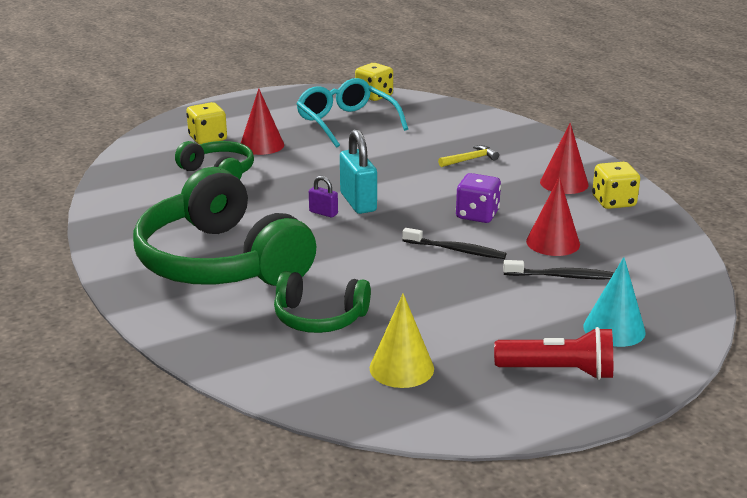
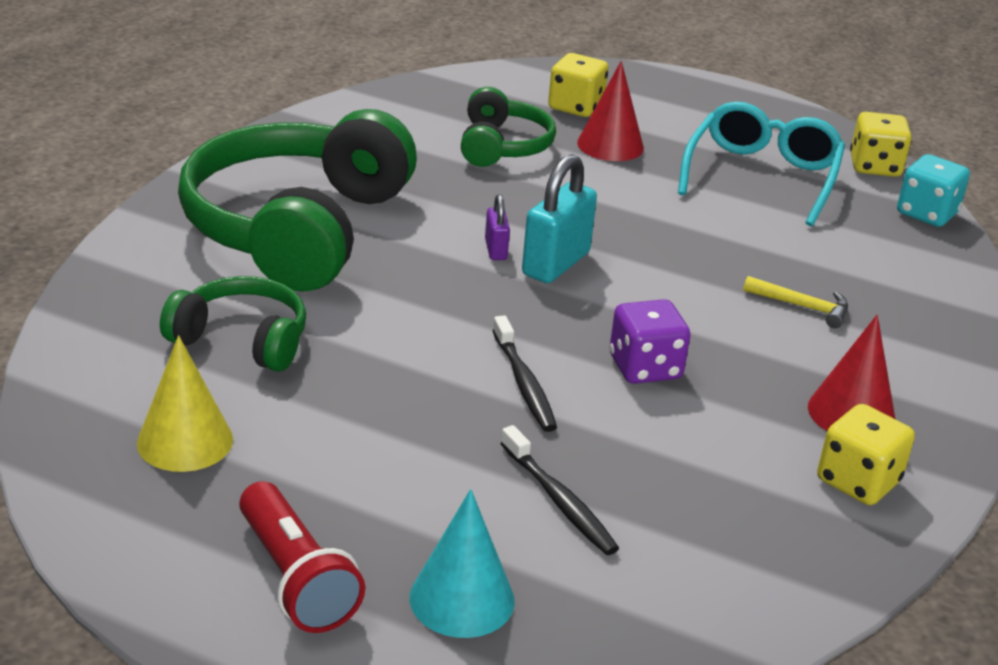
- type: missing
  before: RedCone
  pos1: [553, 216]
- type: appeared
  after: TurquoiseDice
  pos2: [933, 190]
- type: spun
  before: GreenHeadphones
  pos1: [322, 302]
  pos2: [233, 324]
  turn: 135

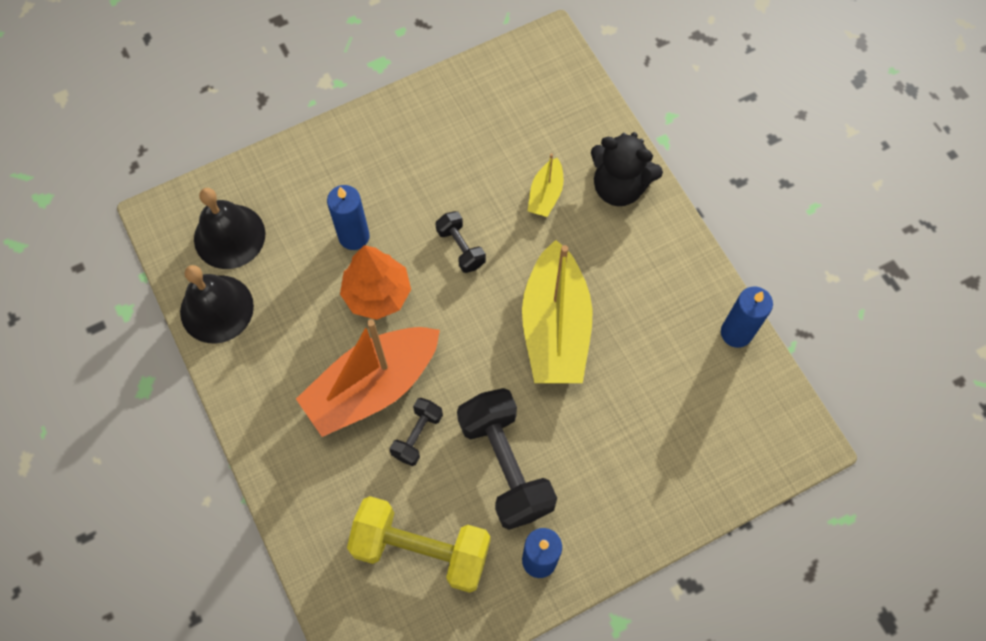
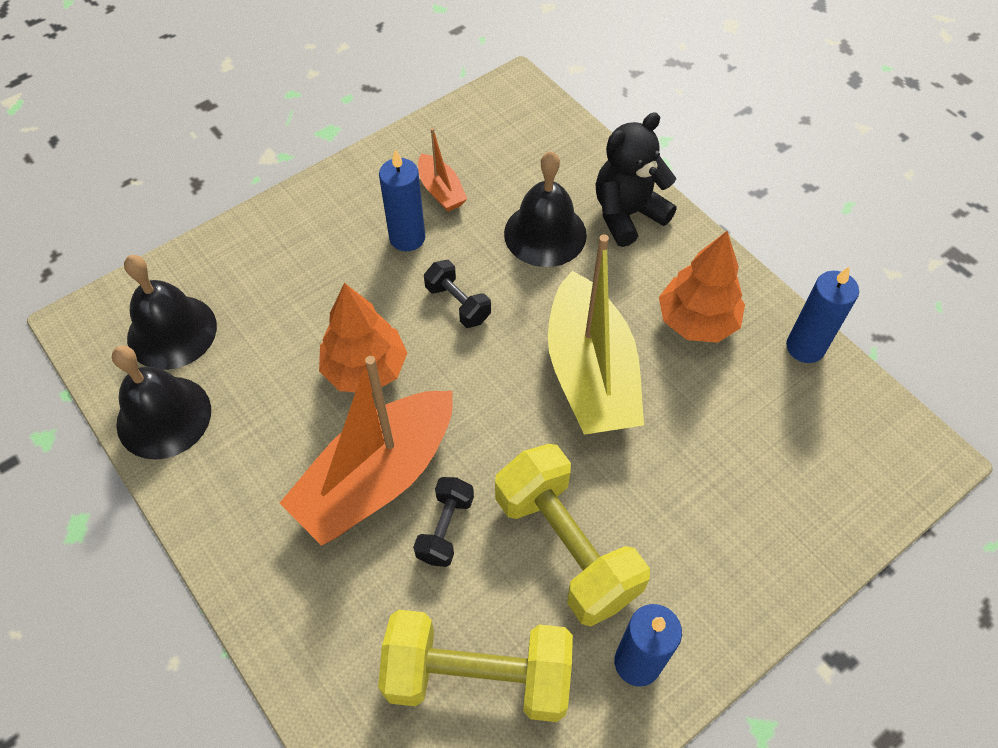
- type: appeared
  after: OrangeBoat
  pos2: [442, 169]
- type: appeared
  after: OrangeTree
  pos2: [702, 287]
- type: relocated
  before: BlueCandle
  pos1: [348, 217]
  pos2: [402, 200]
- type: exchanged
  before: YellowBoat
  after: BlackBell
  pos1: [545, 185]
  pos2: [545, 209]
- type: colour
  before: BlackDumbbell
  after: YellowDumbbell
  pos1: [507, 459]
  pos2: [572, 535]
- type: spun
  before: BlackTeddyBear
  pos1: [627, 169]
  pos2: [636, 179]
  turn: 135

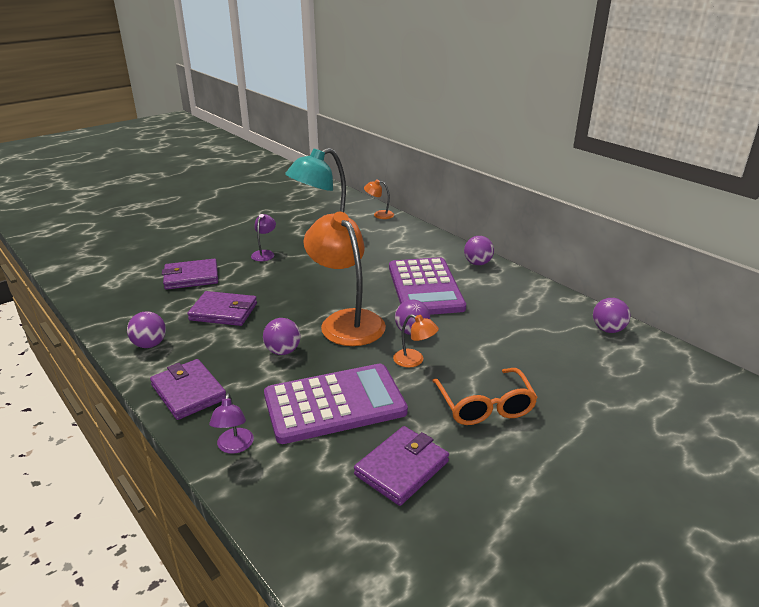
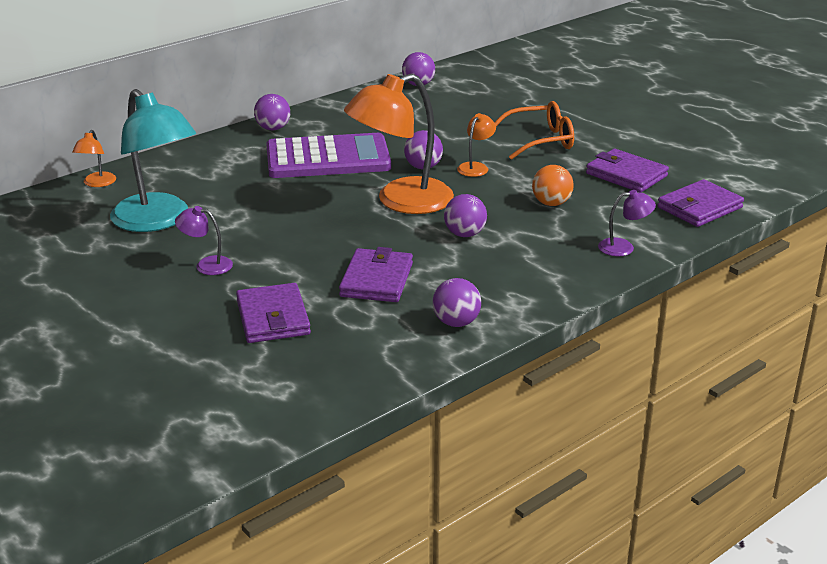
- type: relocated
  before: PurpleWallet
  pos1: [188, 389]
  pos2: [700, 203]
- type: exchanged
  before: PurpleCalculator
  after: OrangeBall
  pos1: [336, 404]
  pos2: [553, 185]

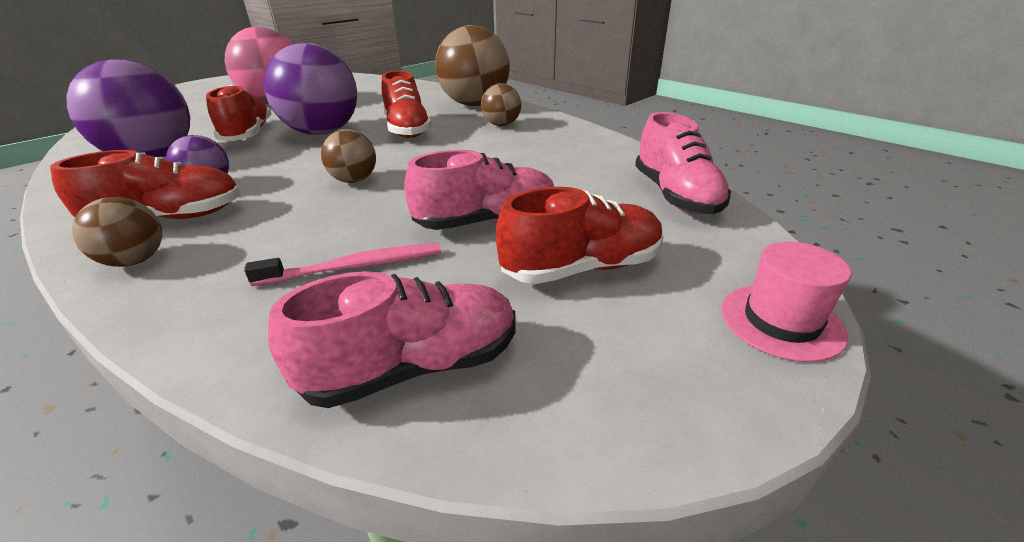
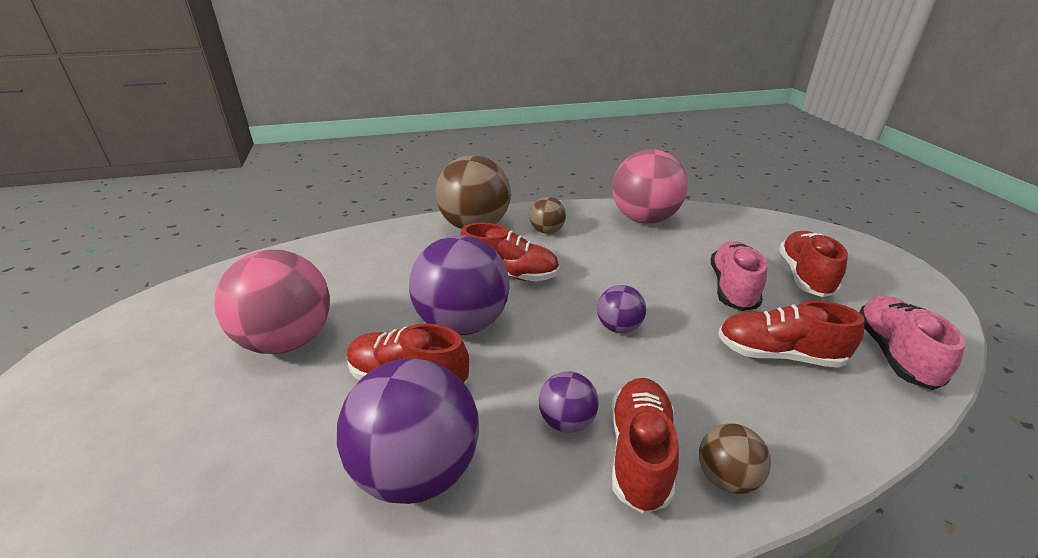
- type: missing
  before: PinkShoe
  pos1: [683, 163]
- type: missing
  before: PinkHat
  pos1: [786, 302]
- type: appeared
  after: PinkBall
  pos2: [650, 186]
- type: exchanged
  before: PinkToothbrush
  after: RedShoe
  pos1: [342, 264]
  pos2: [791, 334]
- type: colour
  before: BrownBall
  after: PurpleBall
  pos1: [348, 156]
  pos2: [621, 309]

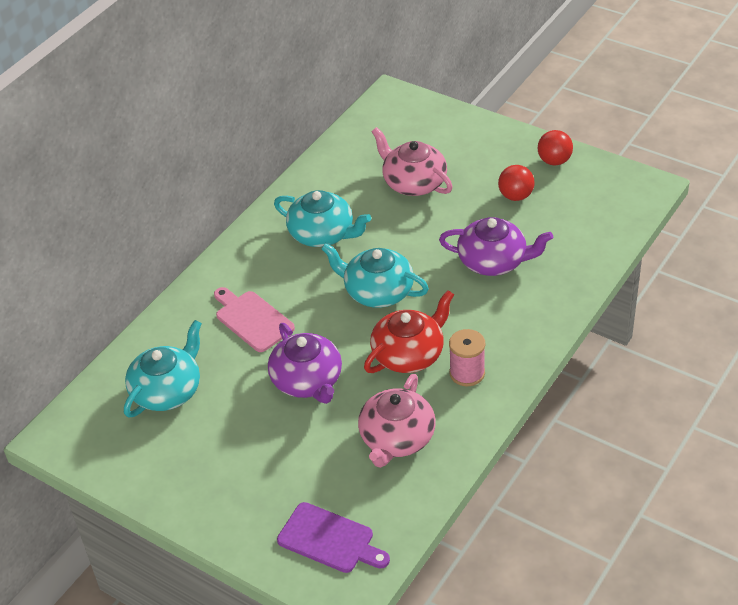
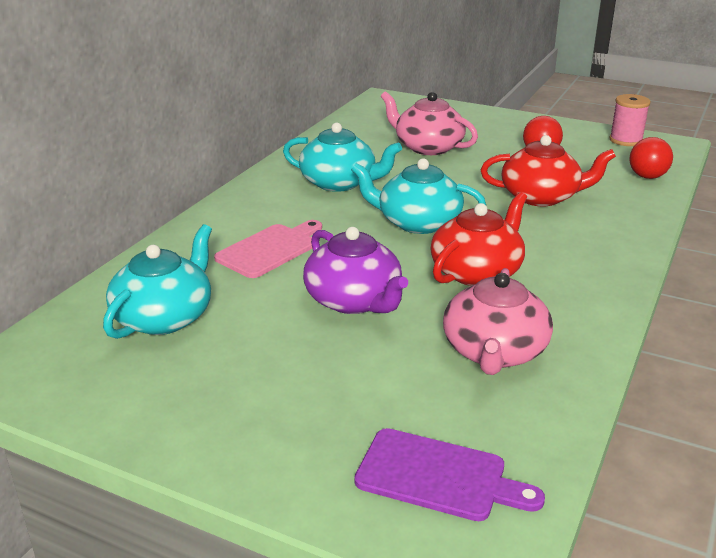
- type: relocated
  before: PinkSpool
  pos1: [467, 357]
  pos2: [630, 120]
- type: relocated
  before: RedBall
  pos1: [555, 147]
  pos2: [651, 158]
- type: colour
  before: PurpleTeapot
  after: RedTeapot
  pos1: [496, 246]
  pos2: [548, 170]
- type: spun
  before: PinkCuttingBoard
  pos1: [254, 319]
  pos2: [268, 249]
  turn: 90

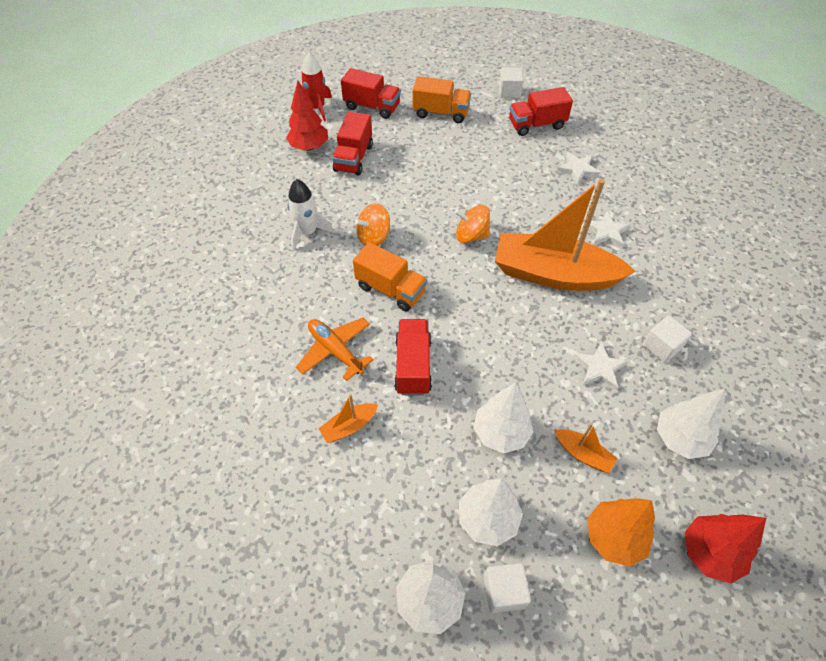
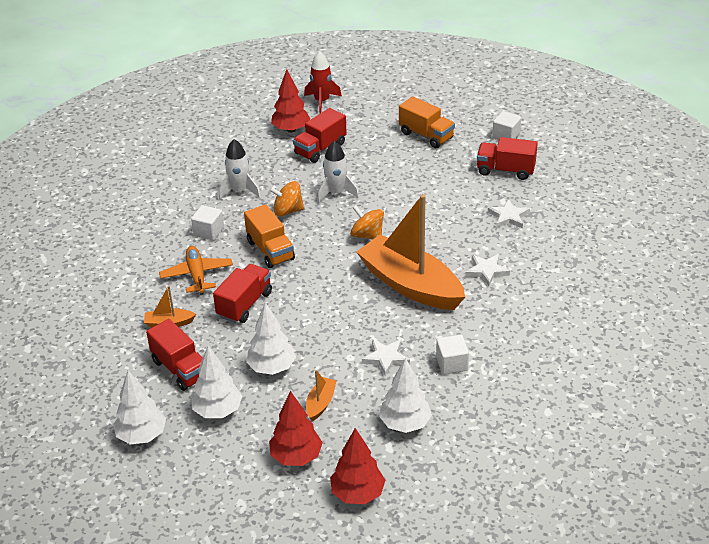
- type: appeared
  after: WhiteRocket
  pos2: [338, 172]
- type: relocated
  before: RedTruck
  pos1: [371, 93]
  pos2: [174, 355]
- type: relocated
  before: WhiteCube
  pos1: [507, 588]
  pos2: [207, 223]
- type: colour
  before: OrangeTree
  after: RedTree
  pos1: [621, 532]
  pos2: [296, 428]
- type: spun
  before: OrangeBoat
  pos1: [586, 448]
  pos2: [321, 395]
  turn: -135

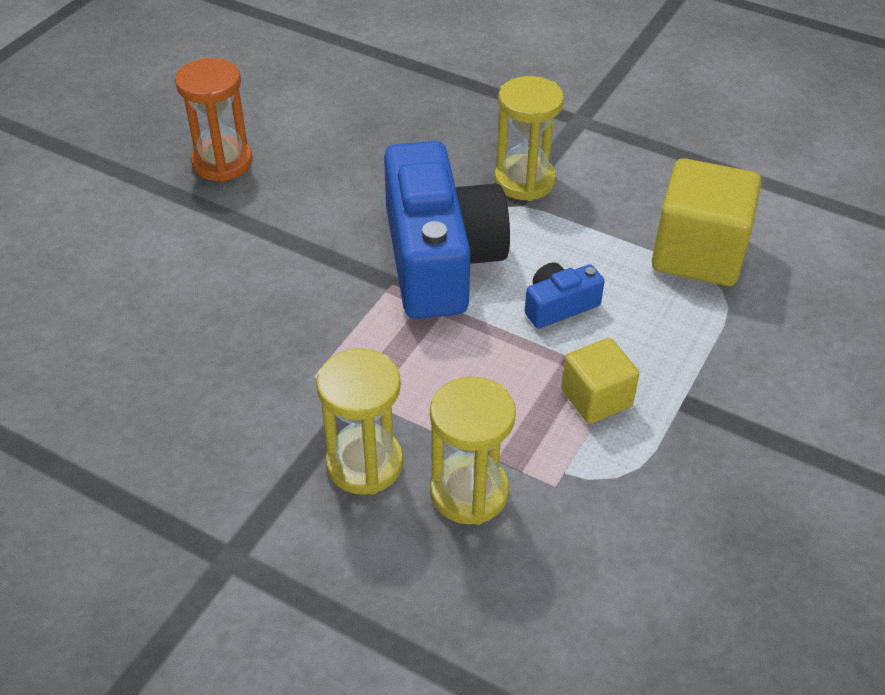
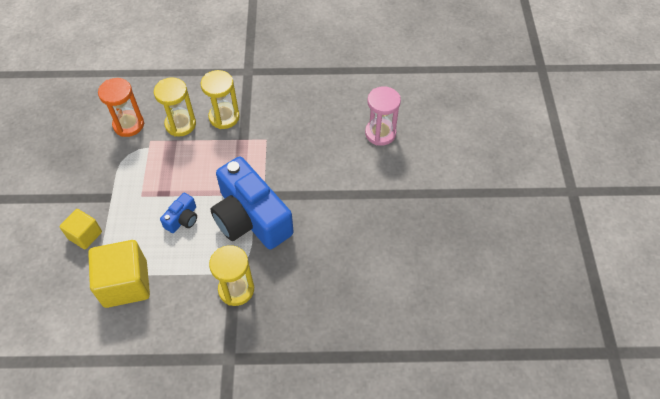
- type: appeared
  after: PinkHourglass
  pos2: [383, 116]
- type: relocated
  before: OrangeHourglass
  pos1: [214, 120]
  pos2: [121, 107]
- type: relocated
  before: YellowCube
  pos1: [600, 381]
  pos2: [81, 229]

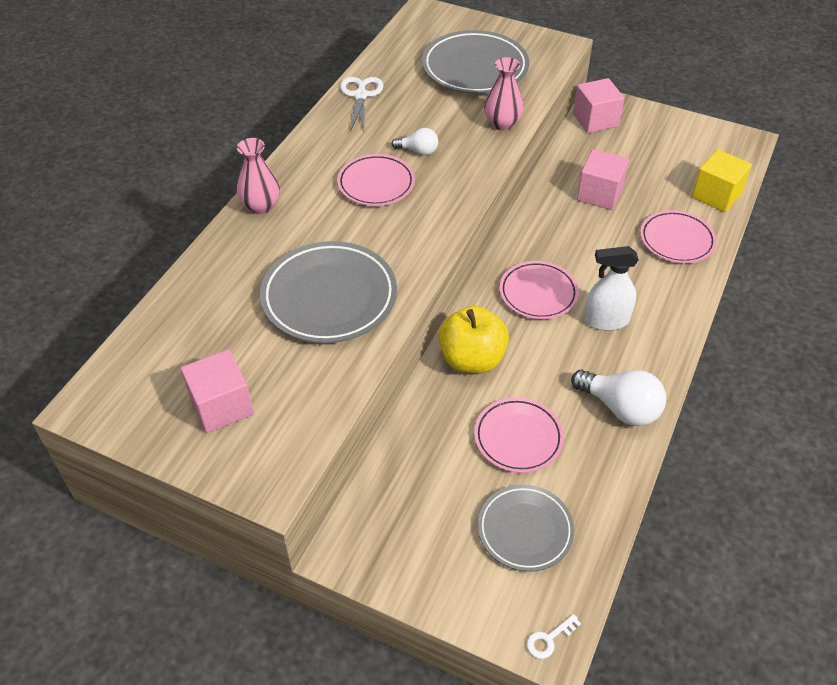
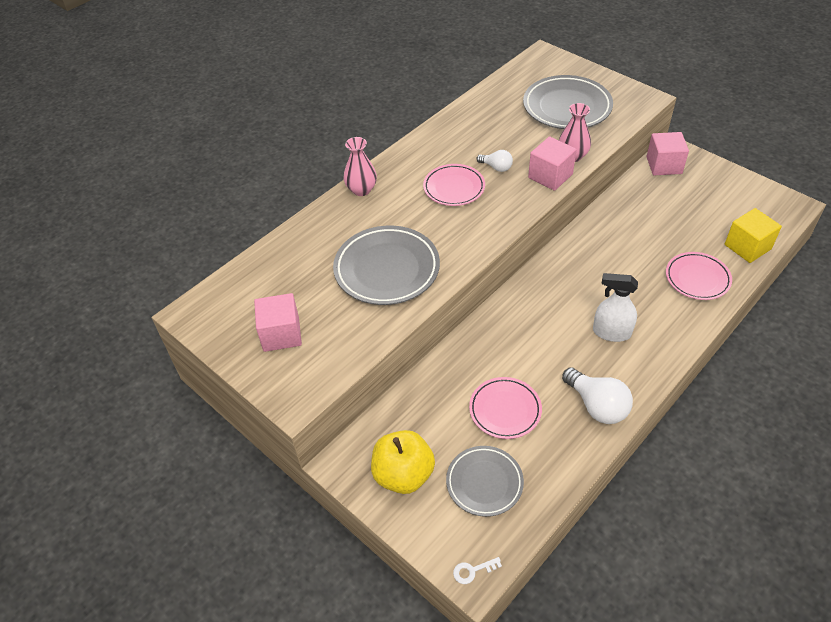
- type: missing
  before: WhiteScissors
  pos1: [361, 104]
- type: missing
  before: PinkPlate
  pos1: [539, 290]
- type: relocated
  before: YellowApple
  pos1: [474, 339]
  pos2: [403, 462]
- type: relocated
  before: PinkCube
  pos1: [603, 179]
  pos2: [552, 163]

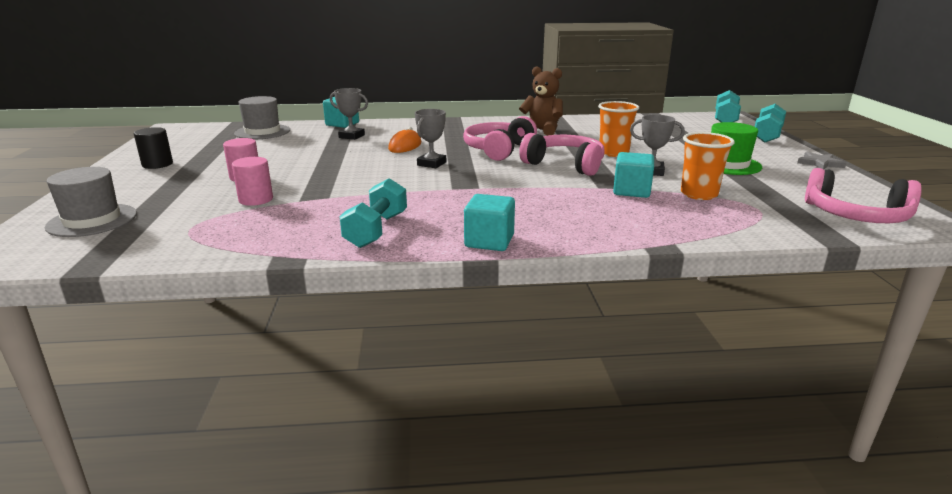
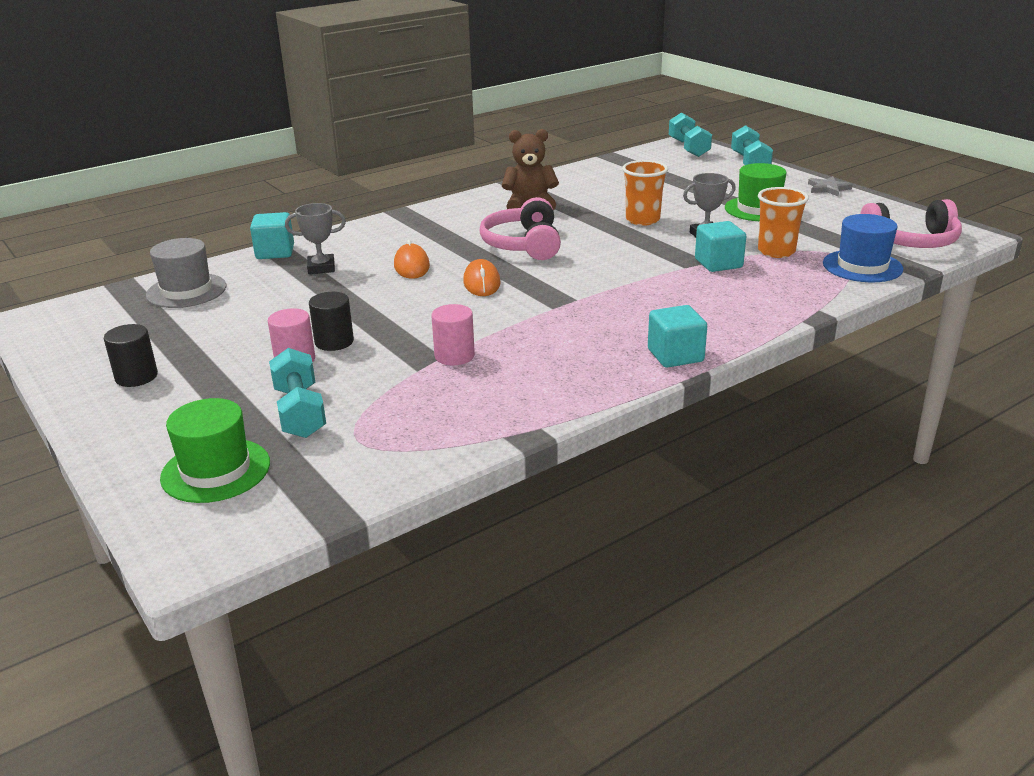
- type: missing
  before: PinkHeadphones
  pos1: [562, 154]
- type: appeared
  after: BlackCylinder
  pos2: [331, 321]
- type: appeared
  after: BlueHat
  pos2: [863, 248]
- type: relocated
  before: PinkCylinder
  pos1: [252, 181]
  pos2: [453, 334]
- type: relocated
  before: TurquoiseDumbbell
  pos1: [373, 213]
  pos2: [297, 393]
- type: exchanged
  before: GreyTrophy
  after: OrangeMouse
  pos1: [430, 138]
  pos2: [481, 277]
- type: colour
  before: GreyHat
  after: GreenHat
  pos1: [91, 202]
  pos2: [215, 450]

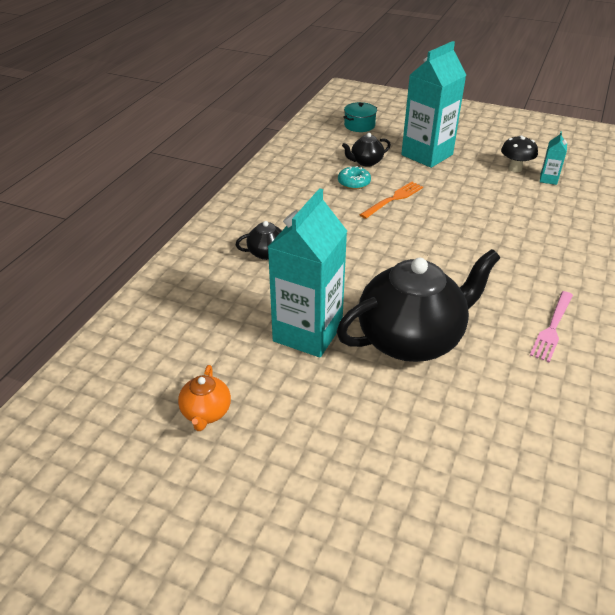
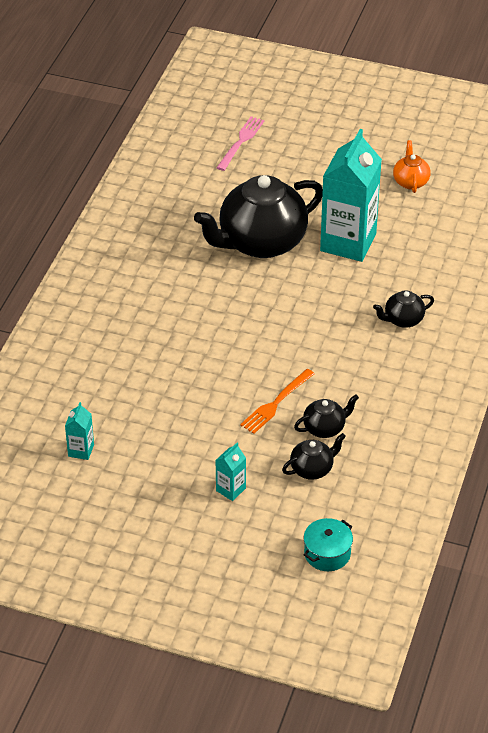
- type: missing
  before: BlackMushroom
  pos1: [519, 153]
- type: relocated
  before: PinkFork
  pos1: [551, 326]
  pos2: [240, 143]
- type: exchanged
  before: TurquoiseDonut
  after: BlackTeapot
  pos1: [354, 178]
  pos2: [326, 416]
- type: size
  before: TurquoiseCarton
  pos1: [433, 104]
  pos2: [230, 472]
  scale: 0.42

